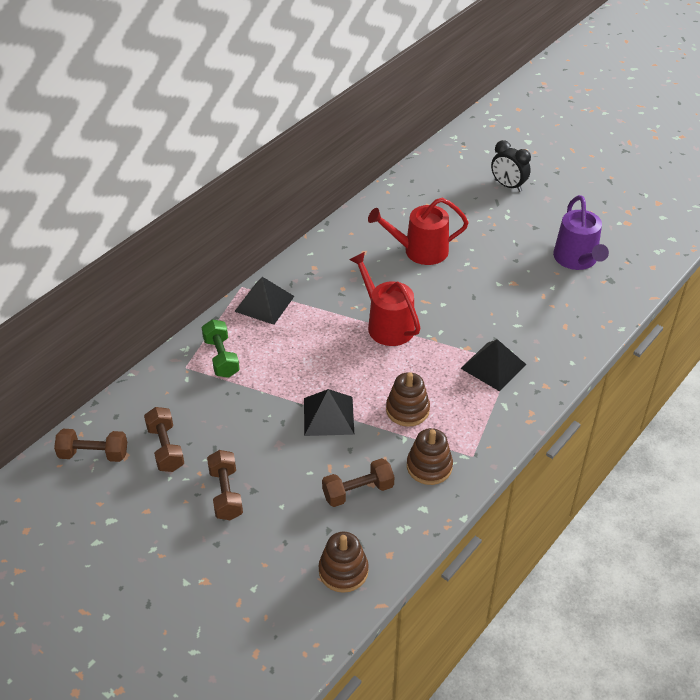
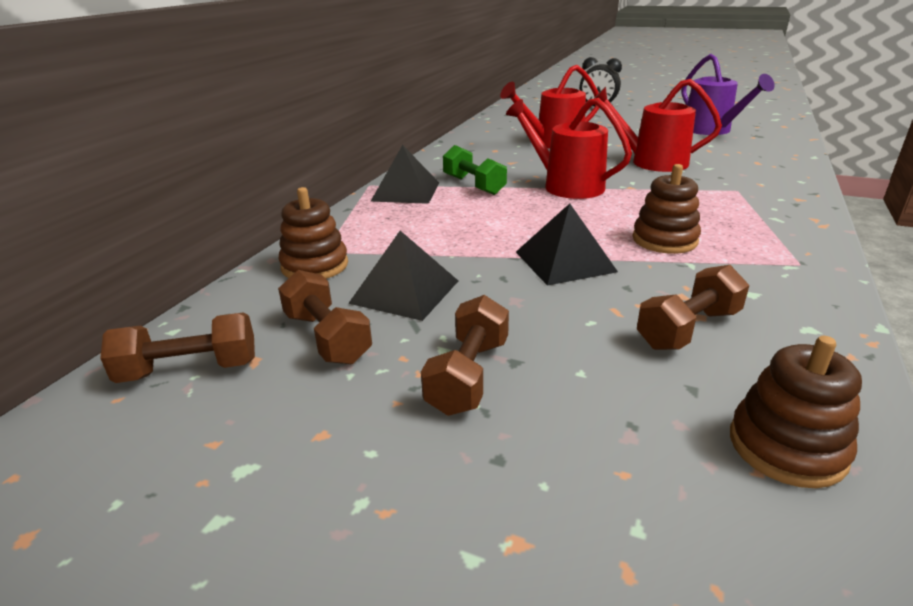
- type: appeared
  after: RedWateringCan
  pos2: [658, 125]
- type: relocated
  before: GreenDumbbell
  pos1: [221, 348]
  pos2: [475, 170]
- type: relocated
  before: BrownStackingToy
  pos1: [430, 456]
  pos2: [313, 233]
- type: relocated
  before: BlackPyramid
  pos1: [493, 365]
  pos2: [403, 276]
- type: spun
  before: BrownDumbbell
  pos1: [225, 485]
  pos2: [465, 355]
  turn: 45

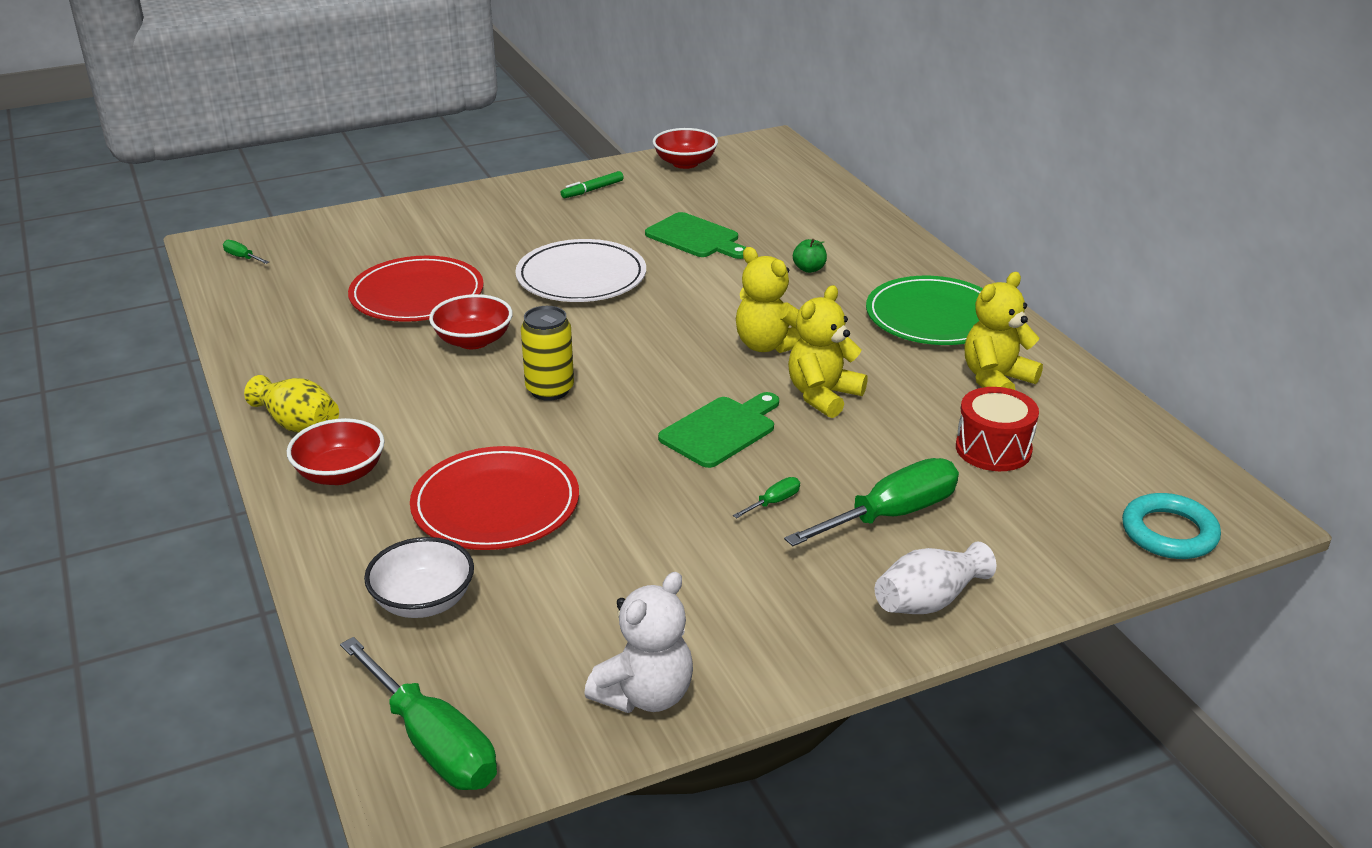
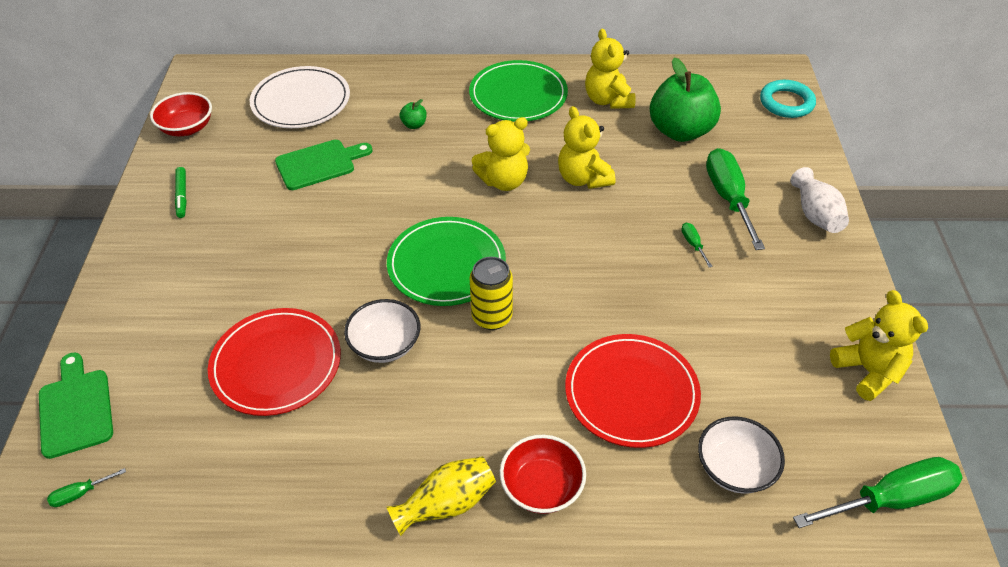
- type: appeared
  after: GreenPlate
  pos2: [446, 261]
- type: relocated
  before: WhitePlate
  pos1: [580, 270]
  pos2: [300, 97]
- type: relocated
  before: GreenCuttingBoard
  pos1: [718, 430]
  pos2: [76, 405]
- type: exchanged
  before: RedDrum
  after: GreenApple
  pos1: [997, 429]
  pos2: [685, 100]
- type: colour
  before: RedBowl
  after: WhiteBowl
  pos1: [471, 321]
  pos2: [382, 331]
- type: colour
  before: WhiteTeddyBear
  after: YellowTeddyBear
  pos1: [638, 642]
  pos2: [879, 345]

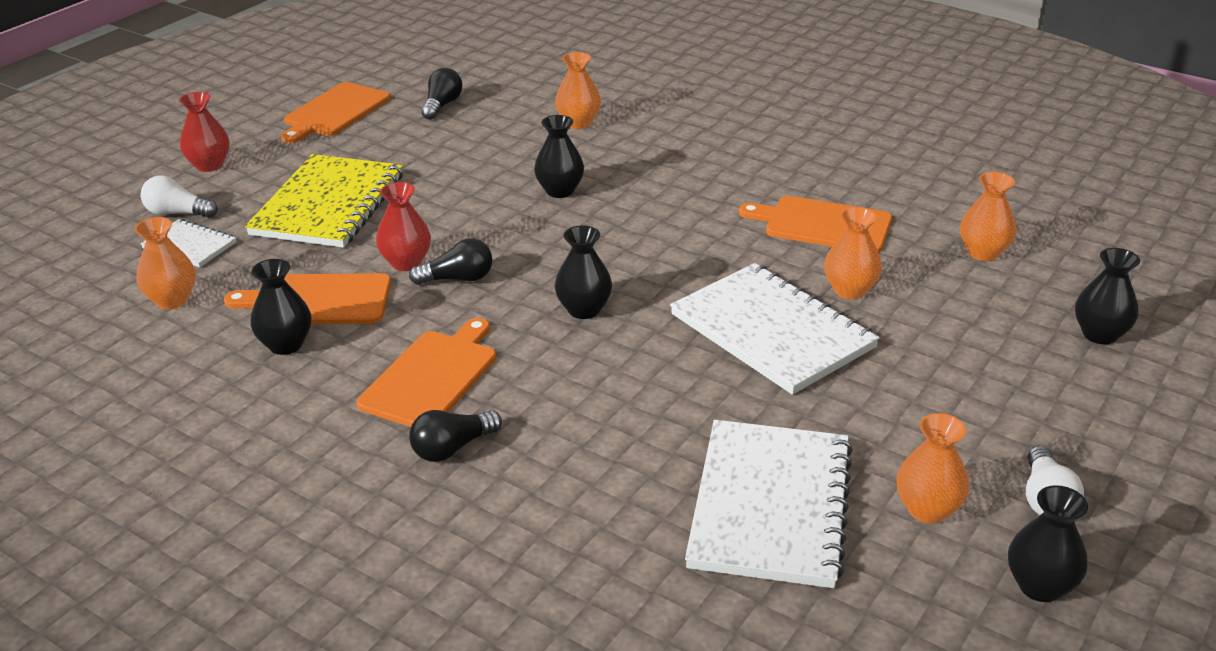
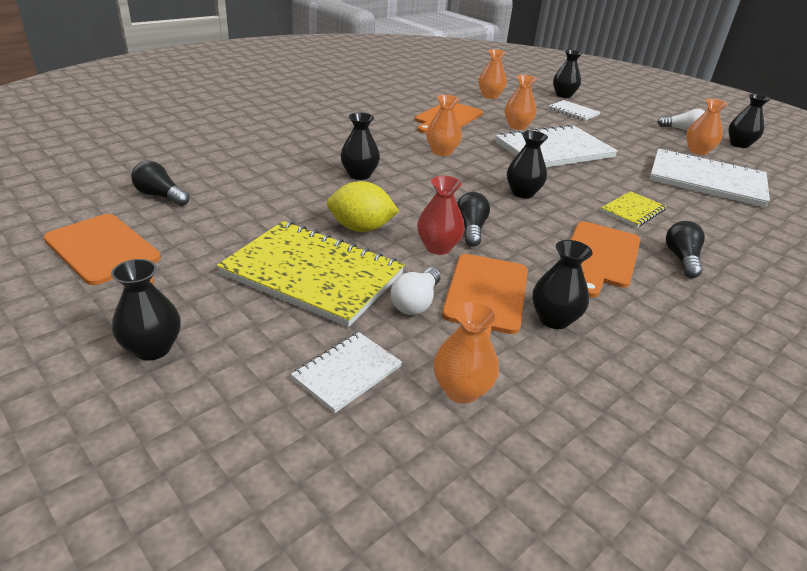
- type: appeared
  after: YellowLemon
  pos2: [363, 206]
- type: appeared
  after: WhiteNotebook
  pos2: [574, 110]
- type: appeared
  after: YellowNotebook
  pos2: [634, 209]
- type: relocated
  before: WhiteLightBulb
  pos1: [179, 196]
  pos2: [416, 291]
- type: relocated
  before: OrangeVase
  pos1: [578, 90]
  pos2: [444, 125]
- type: colour
  before: RedVase
  after: BlackVase
  pos1: [204, 132]
  pos2: [146, 310]
- type: spun
  before: OrangeCuttingBoard
  pos1: [426, 372]
  pos2: [606, 259]
  turn: -105
- type: spun
  before: BlackLightBulb
  pos1: [455, 436]
  pos2: [685, 249]
  turn: -150

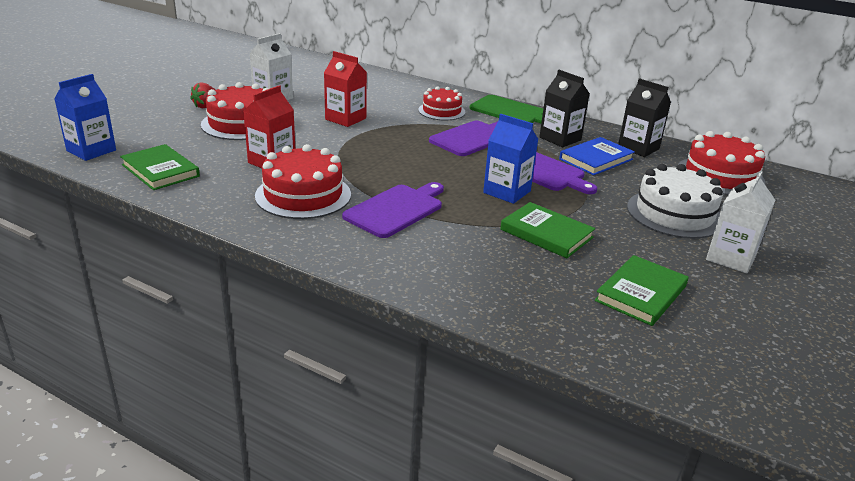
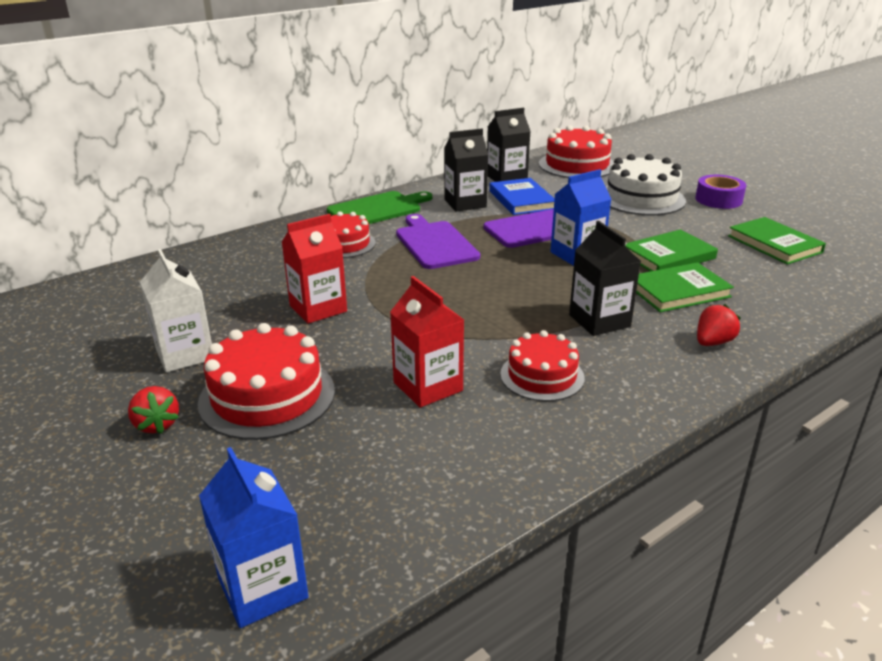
- type: appeared
  after: RedStrawberry
  pos2: [719, 325]
- type: relocated
  before: GreenBook
  pos1: [160, 167]
  pos2: [685, 287]
- type: exchanged
  before: PurpleCuttingBoard
  after: BlackCarton
  pos1: [393, 210]
  pos2: [605, 278]
- type: exchanged
  before: WhiteCarton
  after: PurpleTape
  pos1: [740, 222]
  pos2: [720, 192]
- type: size
  before: RedCake
  pos1: [303, 181]
  pos2: [542, 365]
  scale: 0.64

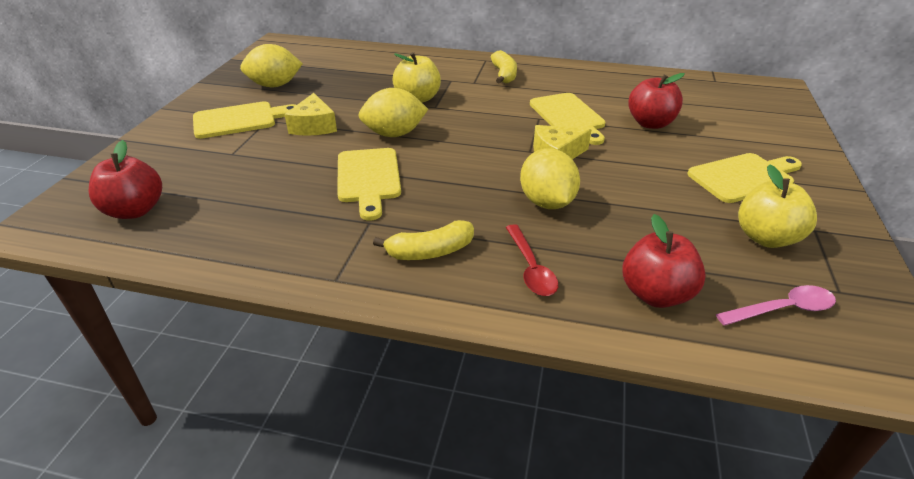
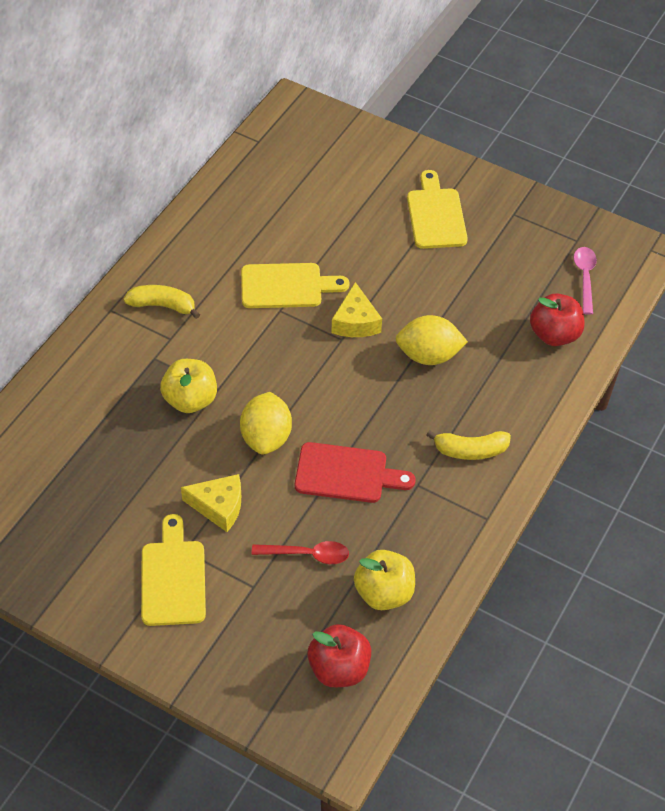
- type: missing
  before: YellowLemon
  pos1: [271, 65]
- type: missing
  before: RedApple
  pos1: [656, 101]
- type: relocated
  before: RedSpoon
  pos1: [532, 260]
  pos2: [300, 552]
- type: relocated
  before: YellowApple
  pos1: [777, 206]
  pos2: [384, 580]
- type: colour
  before: YellowCuttingBoard
  after: RedCuttingBoard
  pos1: [369, 184]
  pos2: [355, 472]
- type: spun
  before: YellowBanana
  pos1: [423, 240]
  pos2: [468, 445]
  turn: 90

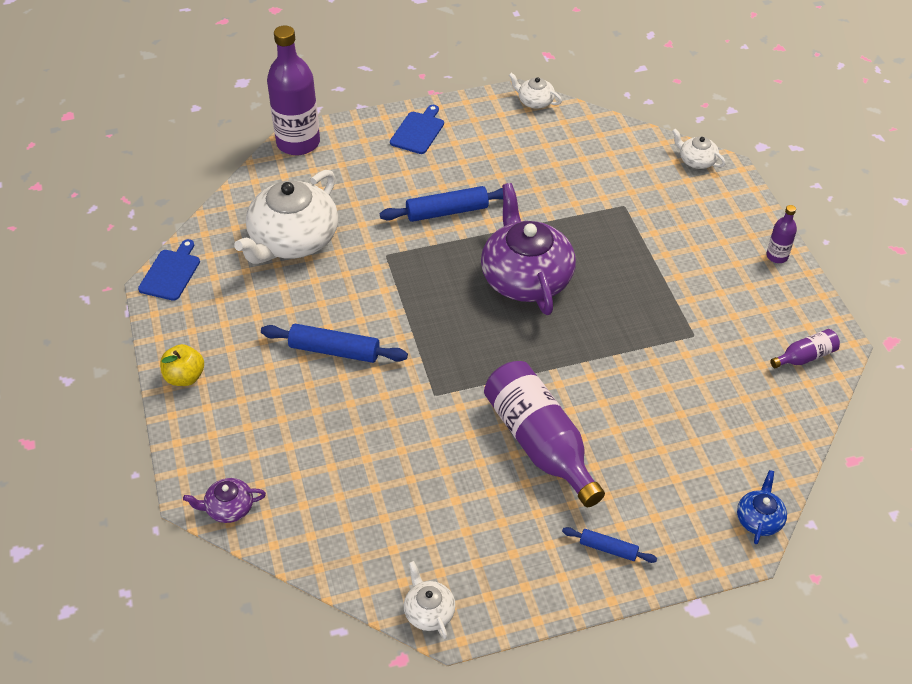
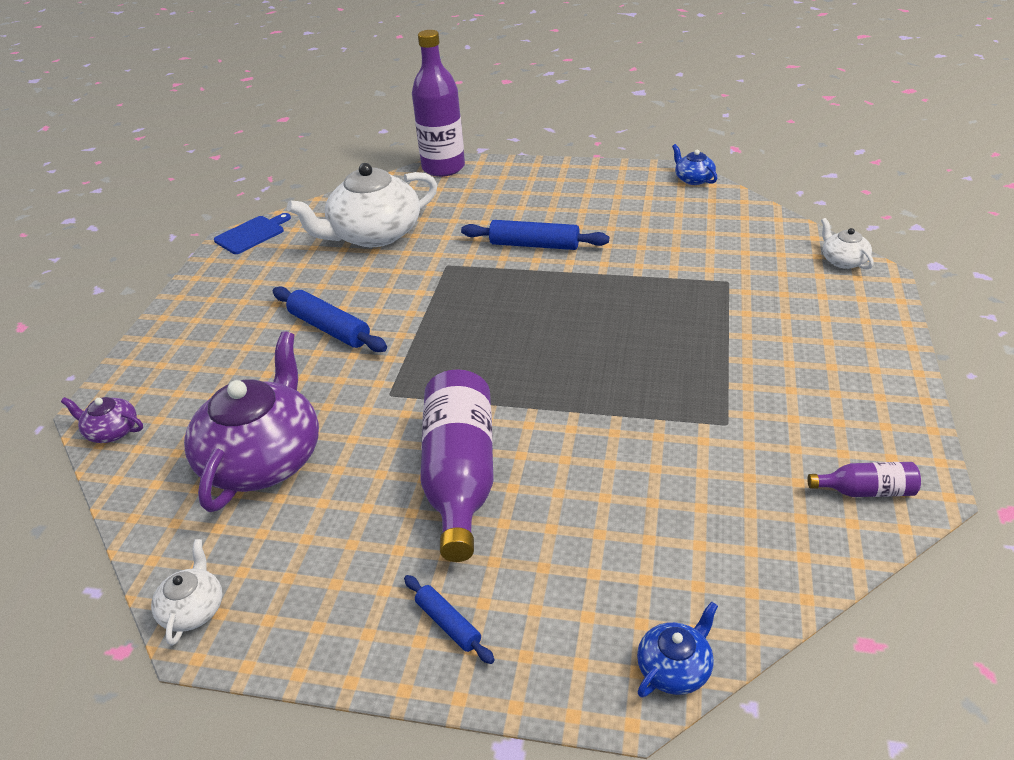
- type: missing
  before: YellowApple
  pos1: [182, 365]
- type: missing
  before: BlueCuttingBoard
  pos1: [417, 129]
- type: missing
  before: PurpleBottle
  pos1: [781, 234]
- type: relocated
  before: PurpleTeapot
  pos1: [528, 249]
  pos2: [251, 421]
- type: colour
  before: WhiteTeapot
  after: BlueTeapot
  pos1: [535, 90]
  pos2: [694, 164]

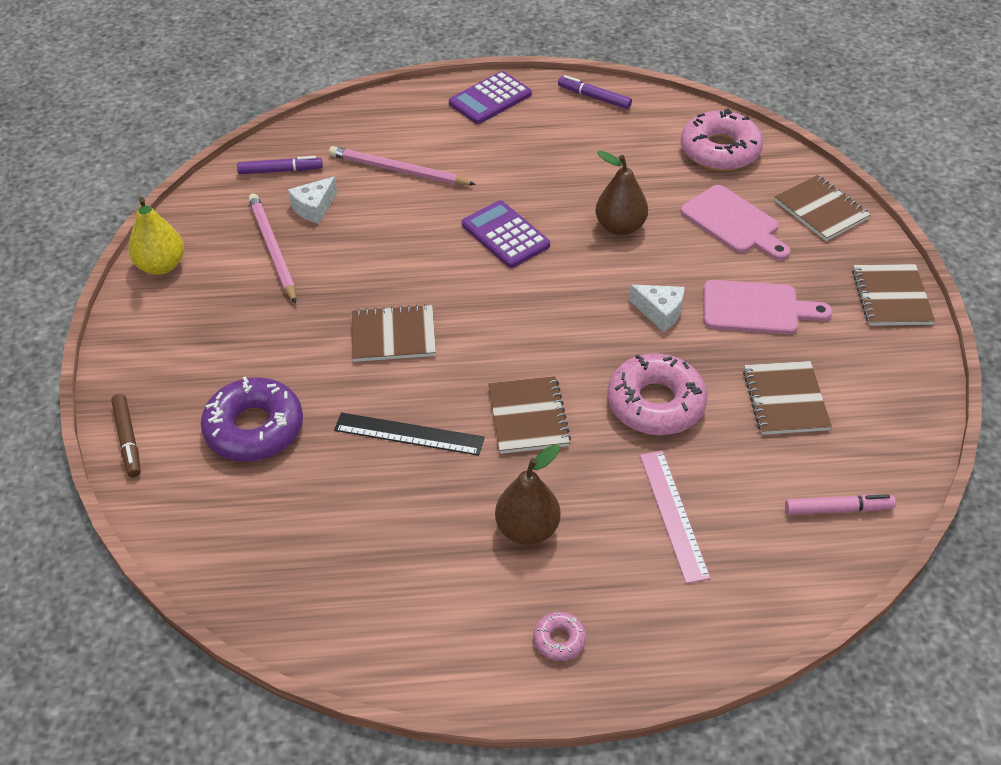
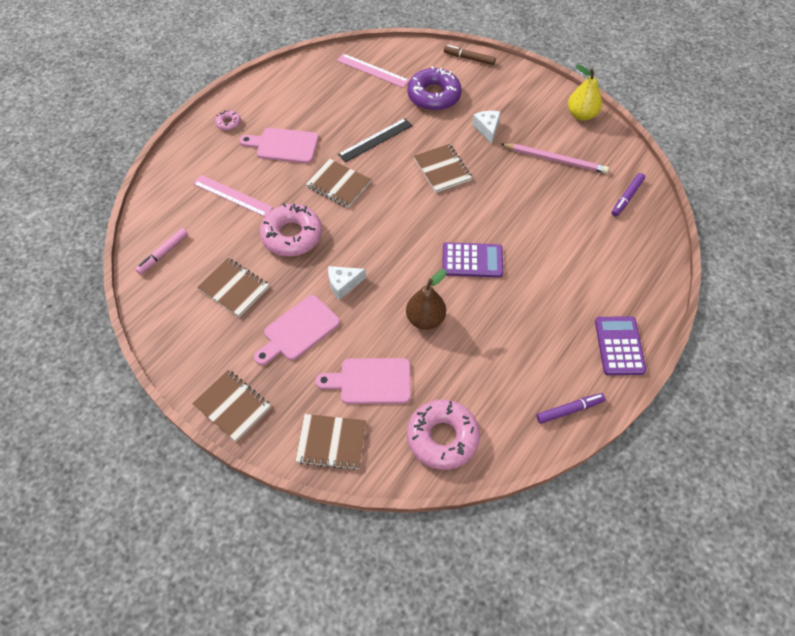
- type: missing
  before: PinkPencil
  pos1: [402, 165]
- type: appeared
  after: PinkRuler
  pos2: [373, 70]
- type: relocated
  before: WhiteCheese
  pos1: [312, 200]
  pos2: [486, 127]
- type: exchanged
  before: BrownPear
  after: PinkCuttingBoard
  pos1: [528, 495]
  pos2: [279, 145]
- type: spun
  before: BrownNotebook
  pos1: [394, 333]
  pos2: [443, 168]
  turn: -60

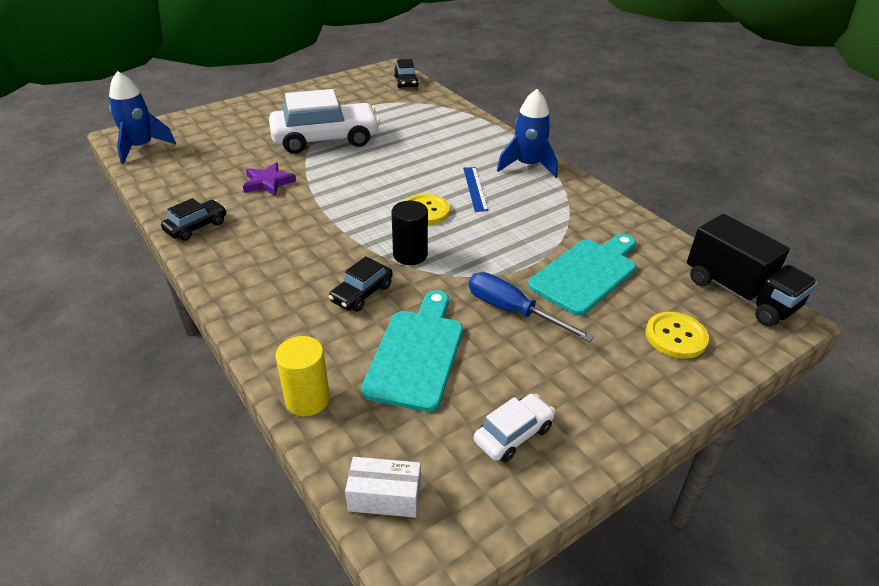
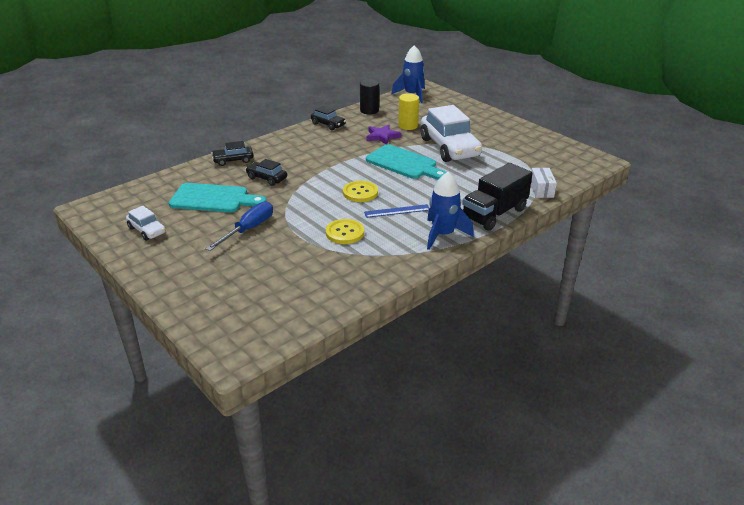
- type: relocated
  before: YellowCylinder
  pos1: [302, 376]
  pos2: [408, 111]
- type: relocated
  before: WhiteBox
  pos1: [383, 487]
  pos2: [544, 183]
- type: relocated
  before: BlackCylinder
  pos1: [410, 233]
  pos2: [369, 96]
- type: relocated
  before: BlackCar
  pos1: [406, 73]
  pos2: [232, 153]
- type: relocated
  before: TurquoiseCuttingBoard
  pos1: [582, 275]
  pos2: [406, 162]
- type: relocated
  before: YellowButton
  pos1: [677, 335]
  pos2: [345, 231]
- type: relocated
  before: BlackTruck
  pos1: [752, 270]
  pos2: [497, 197]

